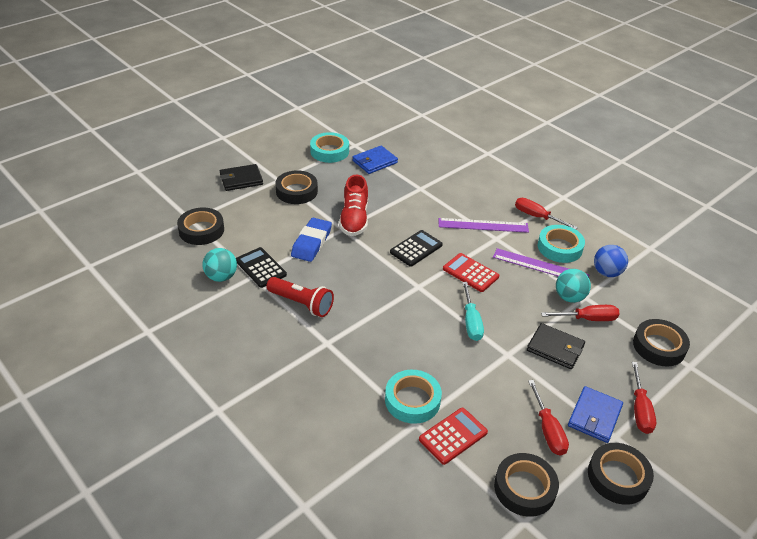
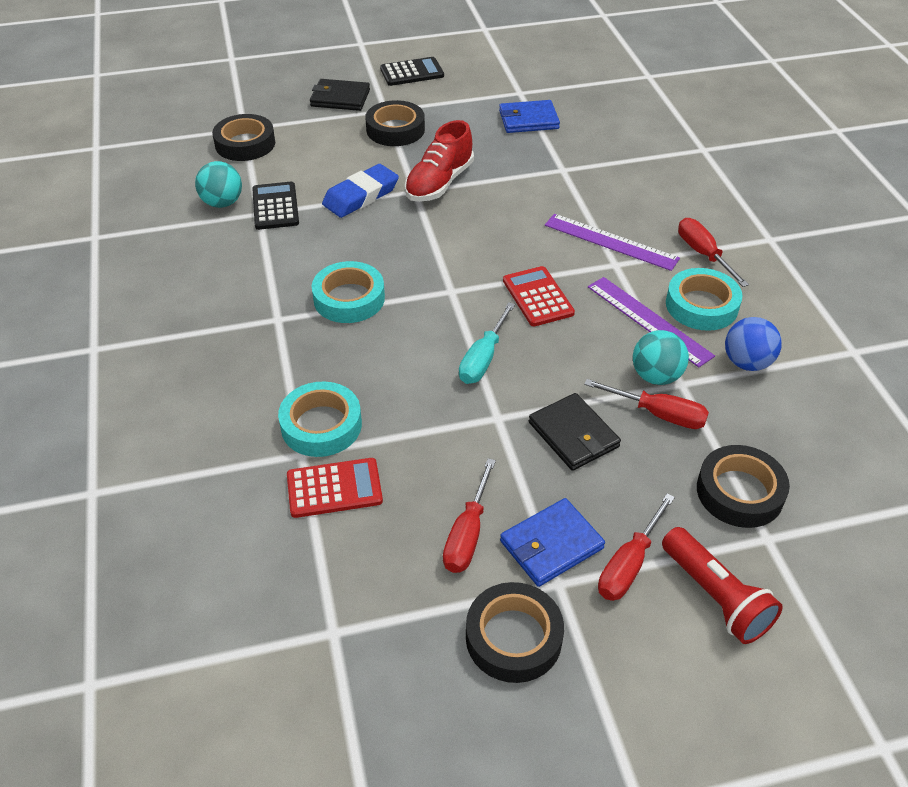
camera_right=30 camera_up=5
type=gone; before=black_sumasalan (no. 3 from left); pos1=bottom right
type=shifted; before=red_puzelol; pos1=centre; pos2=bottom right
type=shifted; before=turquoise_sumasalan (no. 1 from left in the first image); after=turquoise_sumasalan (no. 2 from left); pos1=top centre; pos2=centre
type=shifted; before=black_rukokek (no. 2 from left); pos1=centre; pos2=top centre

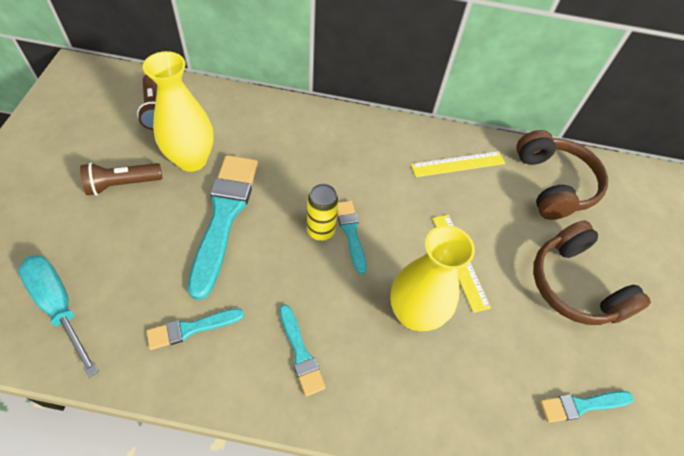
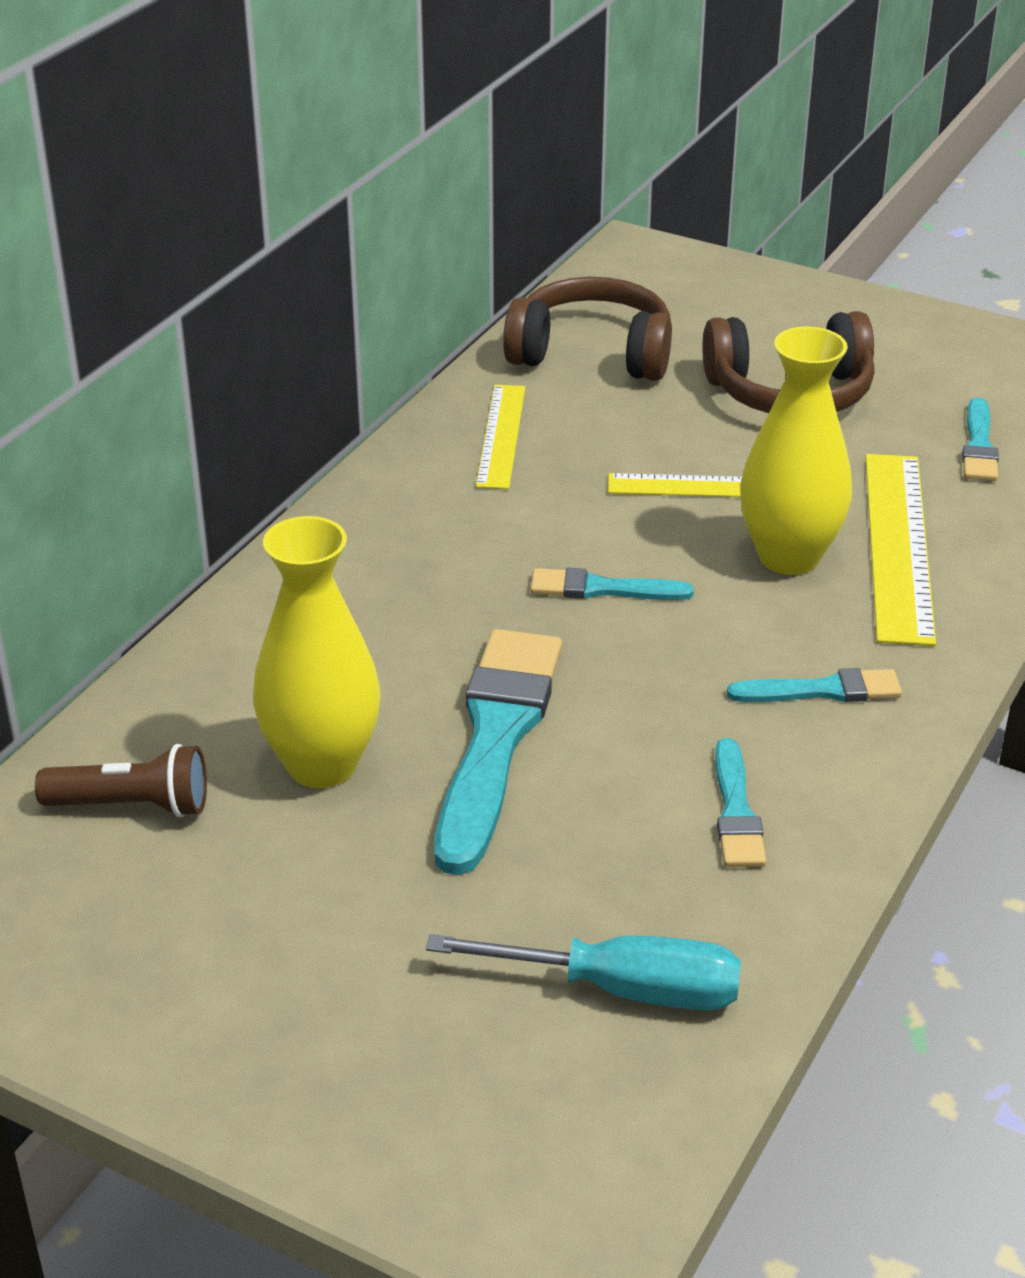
camera_right=-65 camera_up=-20
type=gone; before=brown_puzelol (no. 1 from left); pos1=middle left
type=gone; before=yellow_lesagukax; pos1=centre
type=new; after=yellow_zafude (no. 3 from left); pos2=middle right
type=rotated; before=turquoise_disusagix; pos1=bottom left; pos2=bottom centre; turn=-150
type=rotated; before=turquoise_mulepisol (no. 2 from left in the first image); pos1=middle left; pos2=centre; turn=75

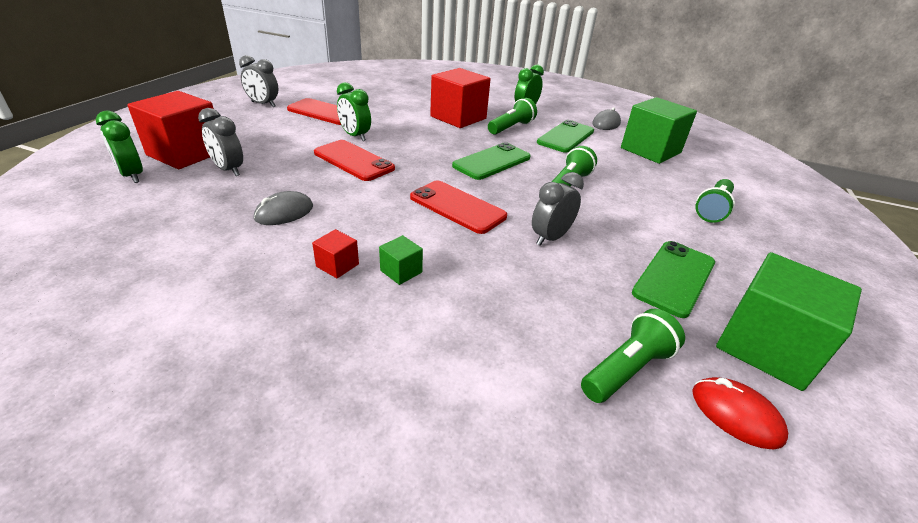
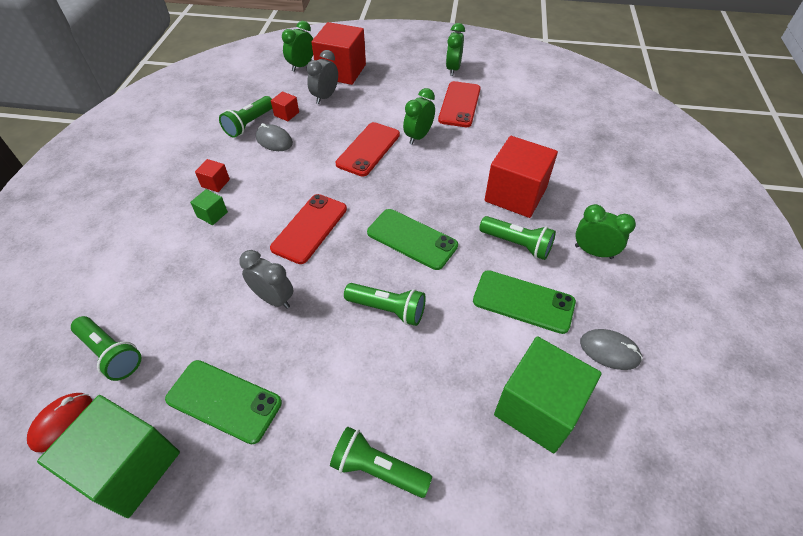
camera_right=80 camera_up=15
type=new; after=green_puzelol (no. 2 from left); pos2=top left
type=new; after=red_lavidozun (no. 2 from left); pos2=top centre
type=repainted; before=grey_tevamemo (no. 2 from left); after=green_tevamemo (no. 3 from left); pos1=top left; pos2=top centre

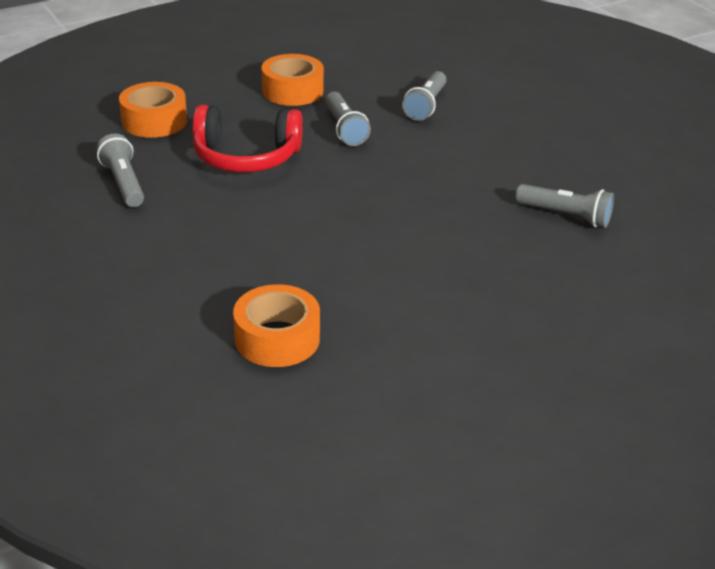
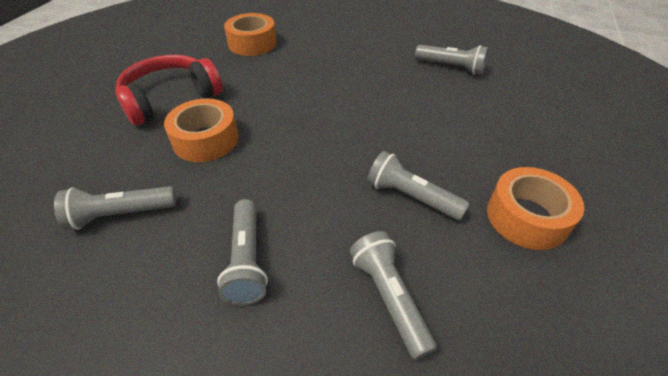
camera_right=140 camera_up=10
type=new; after=grey_puzelol (no. 2 from left); pos2=bottom centre
type=shifted; before=orange_sumasalan (no. 1 from left); pos1=top left; pos2=middle left
type=shifted; before=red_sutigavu; pos1=top centre; pos2=top left

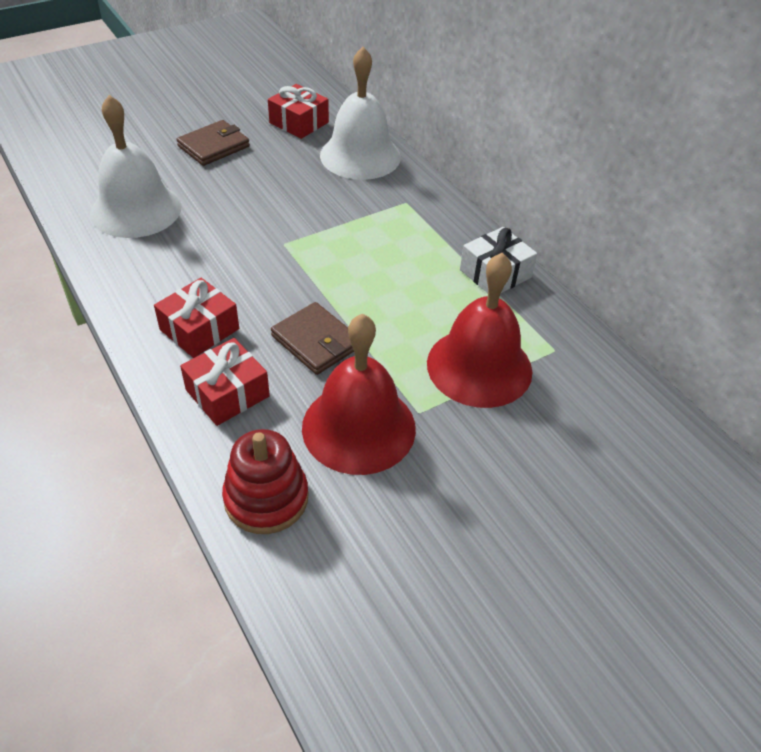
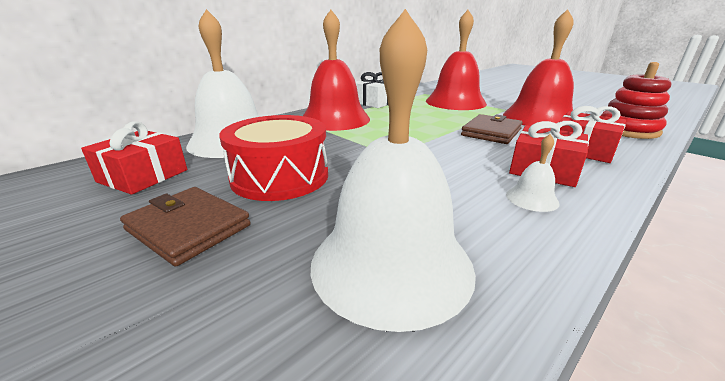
camera_right=-100 camera_up=-20
type=new; after=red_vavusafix; pos2=centre
type=new; after=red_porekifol (no. 1 from left); pos2=top centre
type=new; after=white_porekifol (no. 3 from left); pos2=middle right

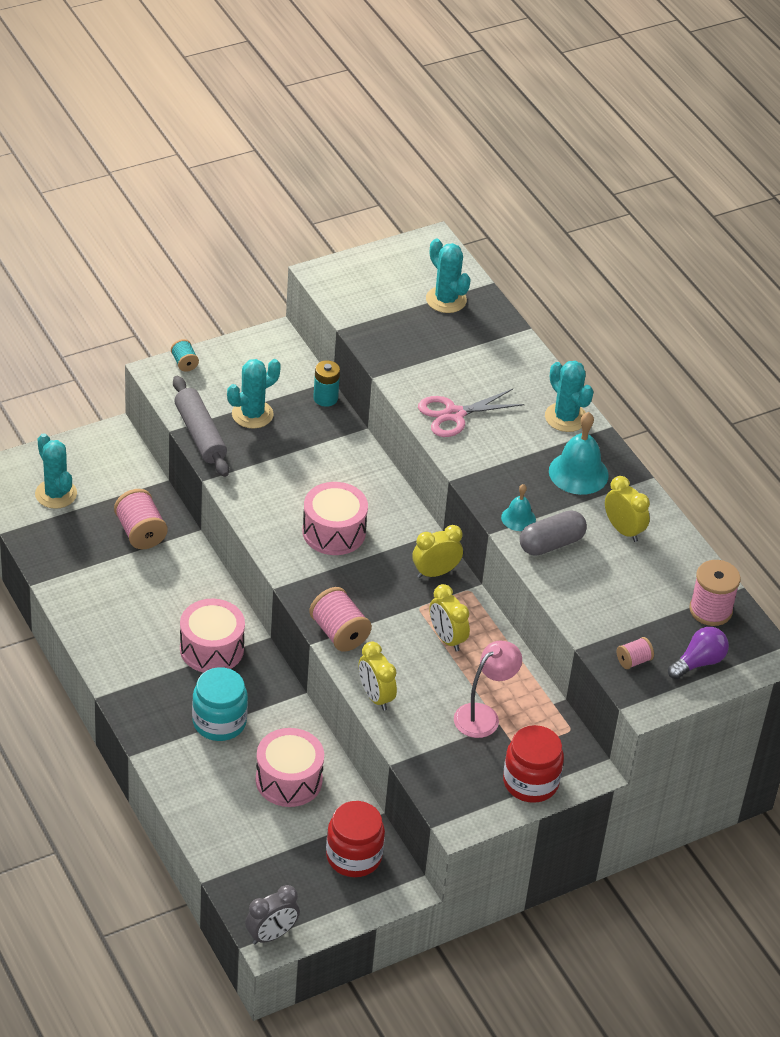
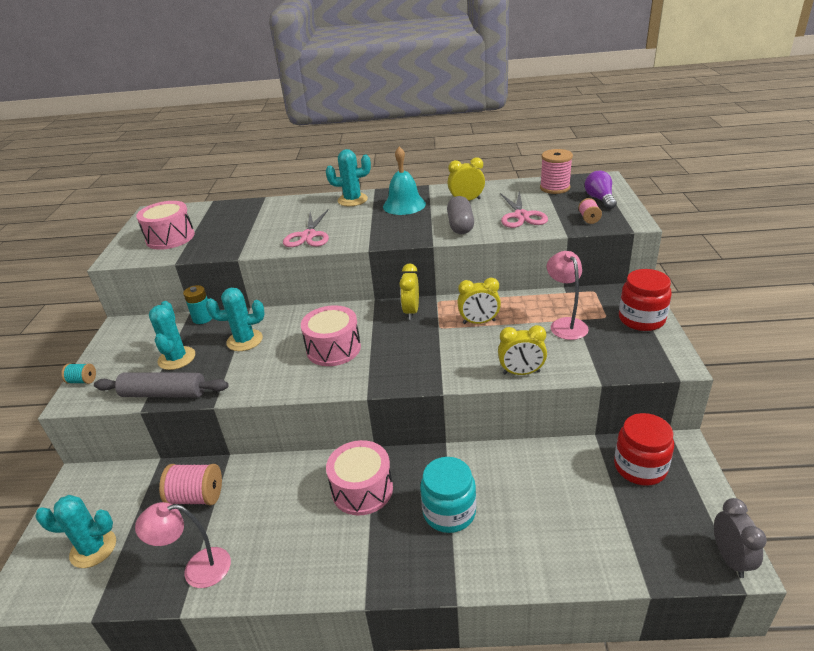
camera_right=-55 camera_up=-10
type=gone; before=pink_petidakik (no. 2 from left); pos1=centre
type=gone; before=turquoise_porekifol (no. 1 from left); pos1=centre
type=new; after=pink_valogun (no. 1 from left); pos2=bottom left
type=new; after=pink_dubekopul (no. 2 from left); pos2=top centre
type=shifted; before=pink_vavusafix (no. 2 from left in the first image); after=pink_vavusafix (no. 1 from left); pos1=bottom centre; pos2=middle left
type=shifted; before=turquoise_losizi (no. 3 from left); pos1=top centre; pos2=middle left

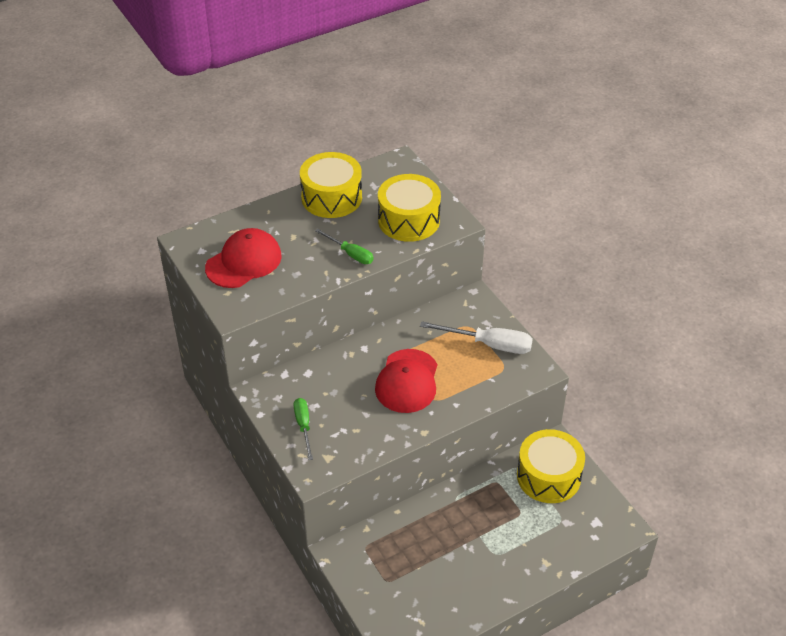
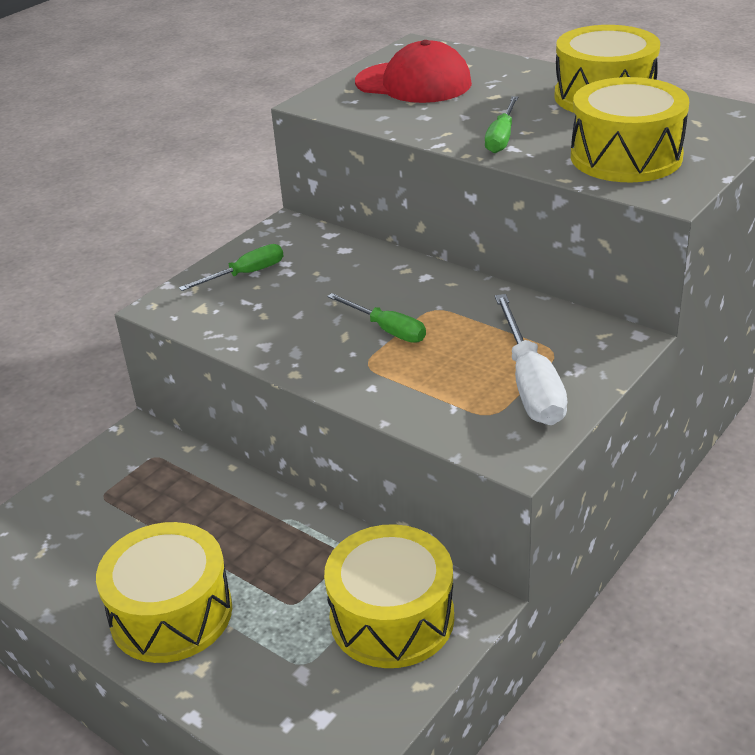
camera_right=70 camera_up=-10
type=new; after=yellow_vavusafix (no. 1 from left); pos2=bottom left
type=swapped; before=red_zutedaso (no. 2 from left); after=green_disusagix (no. 2 from left); pos1=centre; pos2=centre

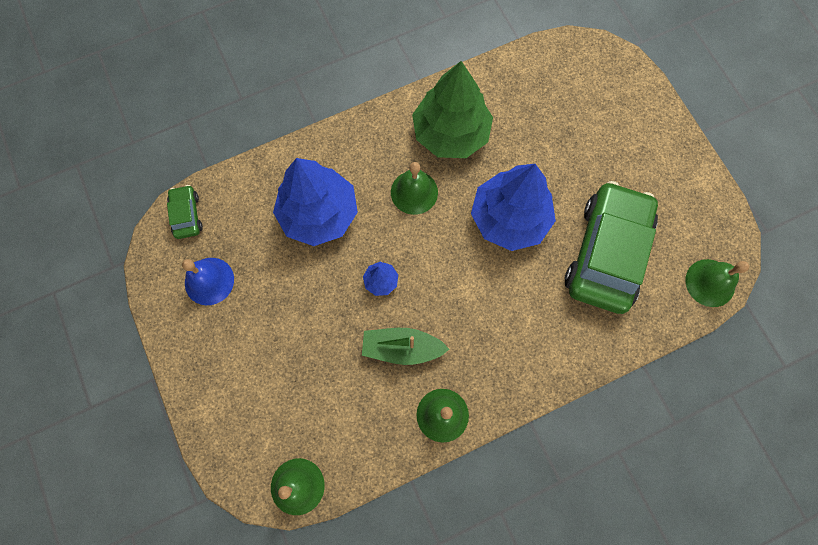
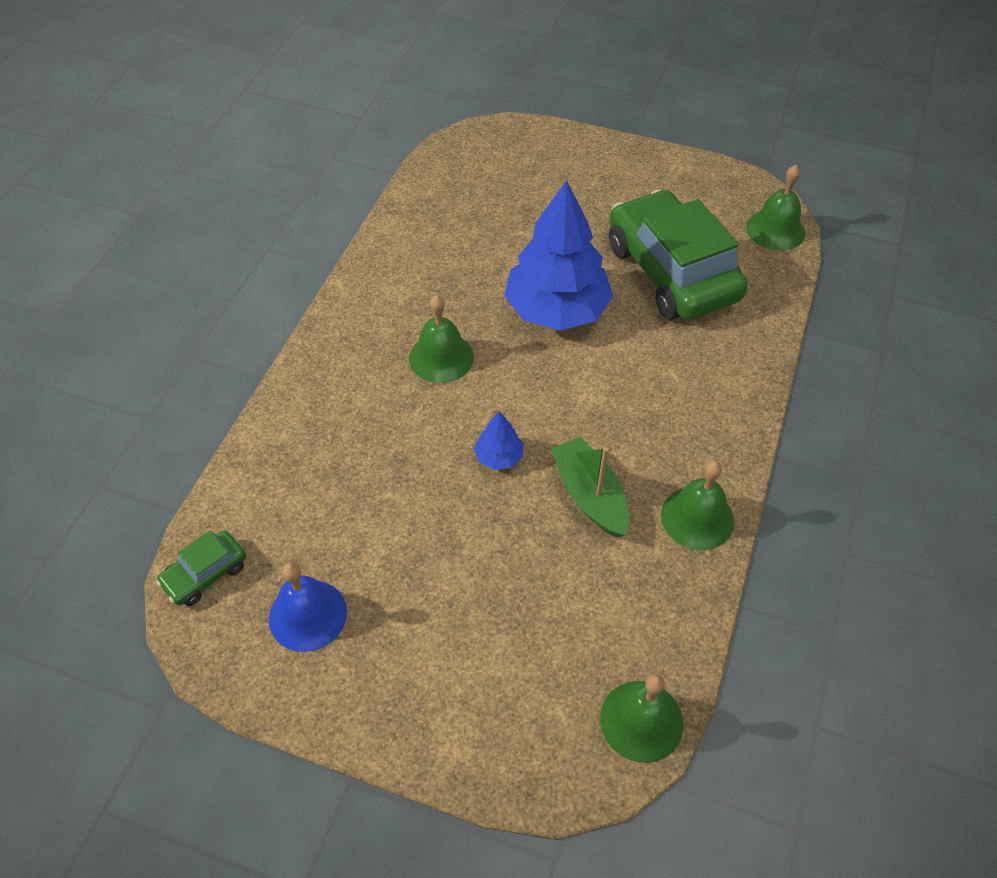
camera_right=-45 camera_up=-20
type=gone; before=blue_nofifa (no. 1 from left); pos1=centre
type=gone; before=green_nofifa; pos1=top centre
type=rotated; before=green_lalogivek (no. 1 from left); pos1=middle left; pos2=middle left; turn=-75
type=rotated; before=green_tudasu; pos1=centre; pos2=centre; turn=105

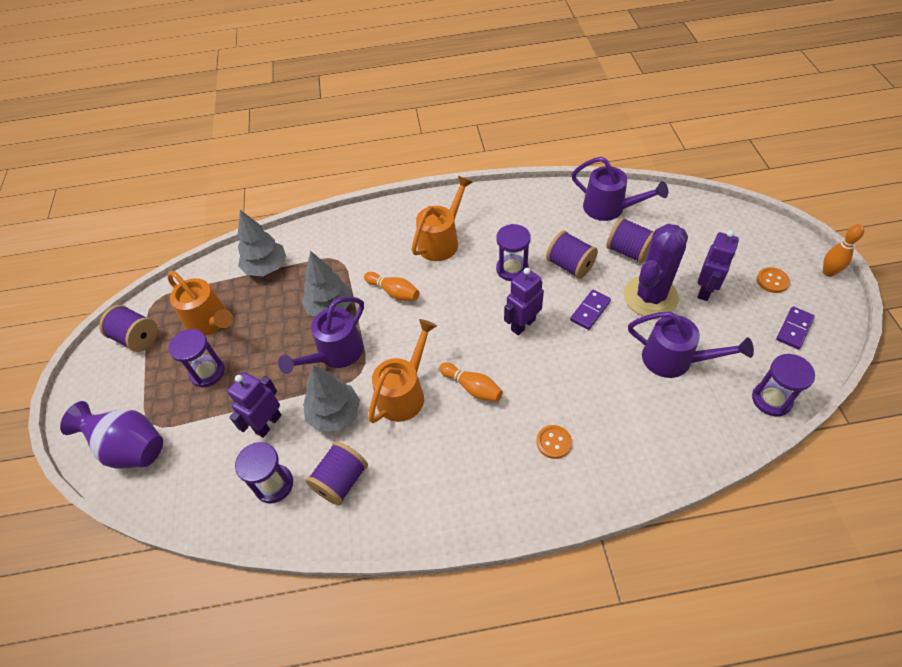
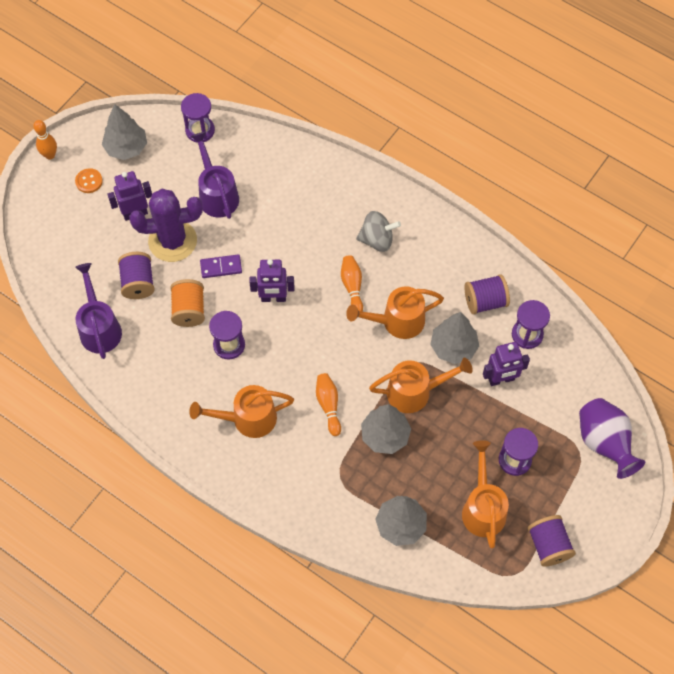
camera_right=-140 camera_up=10
type=gone; before=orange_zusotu (no. 1 from left); pos1=centre
type=new; after=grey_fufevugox; pos2=centre
type=swapped; before=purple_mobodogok (no. 2 from left); after=grey_nofifa (no. 1 from left); pos1=middle right; pos2=top left
type=repainted; before=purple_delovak (no. 1 from left); after=orange_delovak (no. 3 from left); pos1=centre; pos2=centre
type=repainted; before=purple_petidakik (no. 3 from left); after=orange_petidakik; pos1=centre; pos2=middle left

